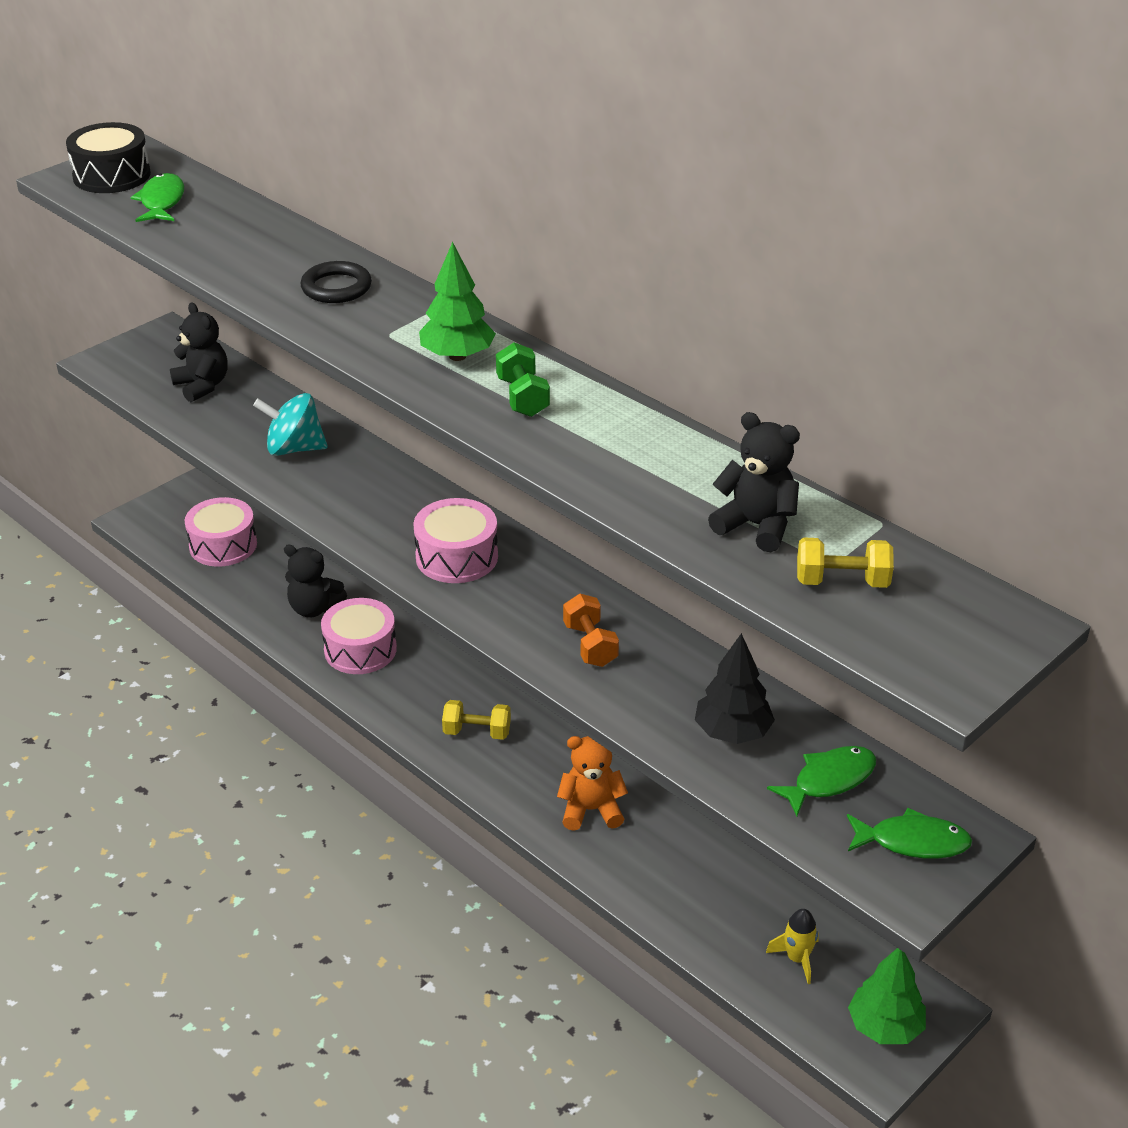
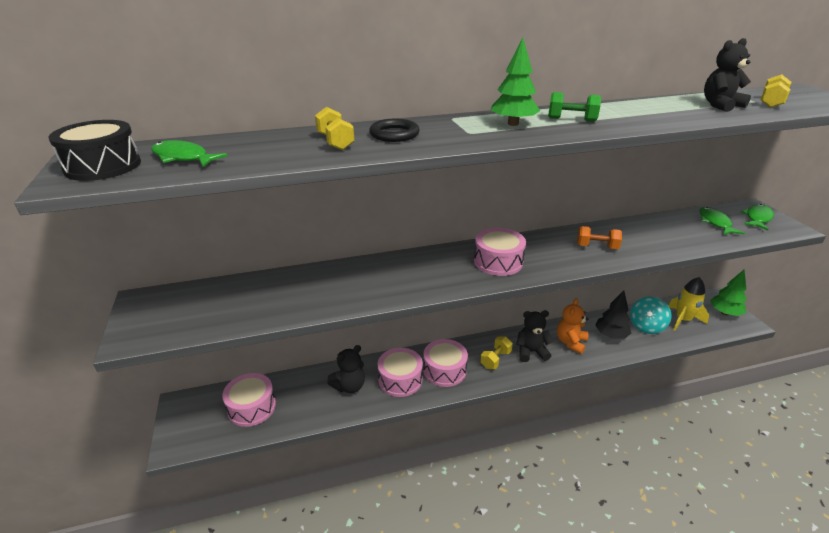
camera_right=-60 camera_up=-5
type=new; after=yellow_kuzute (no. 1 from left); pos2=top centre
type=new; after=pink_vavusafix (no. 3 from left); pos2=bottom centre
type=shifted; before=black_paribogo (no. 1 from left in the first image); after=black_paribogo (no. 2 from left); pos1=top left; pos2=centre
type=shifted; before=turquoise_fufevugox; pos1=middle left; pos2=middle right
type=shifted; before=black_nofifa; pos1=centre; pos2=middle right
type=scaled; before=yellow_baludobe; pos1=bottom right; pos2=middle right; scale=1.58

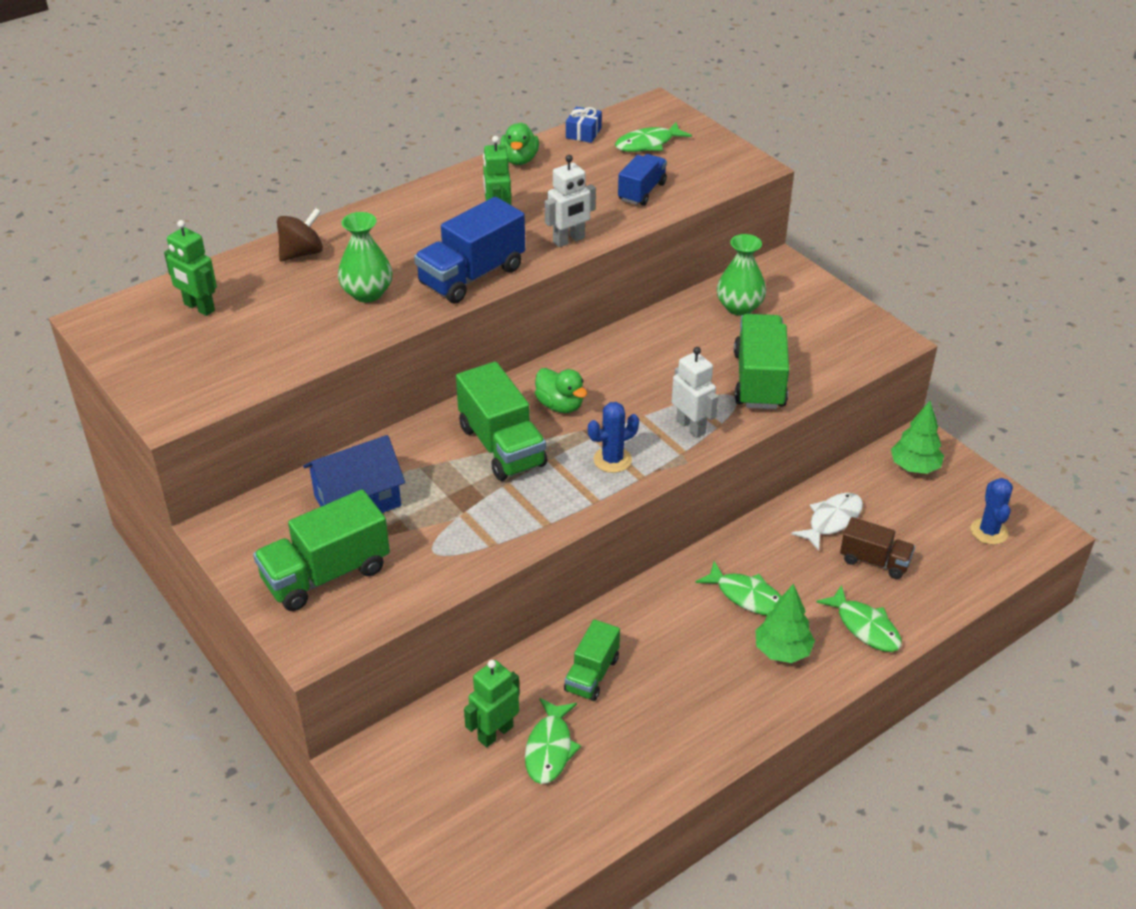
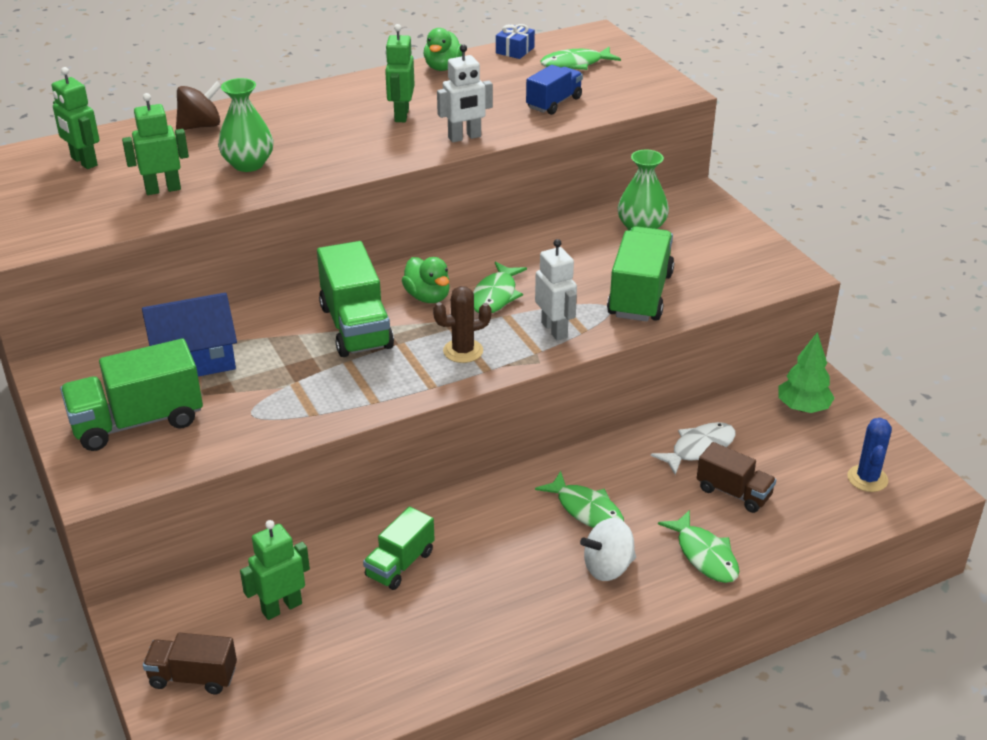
camera_right=10 camera_up=-5
type=gone; before=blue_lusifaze (no. 1 from left); pos1=top centre
type=new; after=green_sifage (no. 2 from left); pos2=top left
type=new; after=brown_lusifaze (no. 1 from left); pos2=bottom left
type=shifted; before=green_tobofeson (no. 1 from left); pos1=bottom centre; pos2=centre
type=swapped; before=green_nofifa (no. 1 from left); after=white_fufevugox; pos1=bottom right; pos2=bottom centre
type=repainted; before=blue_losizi (no. 1 from left); after=brown_losizi; pos1=centre; pos2=centre

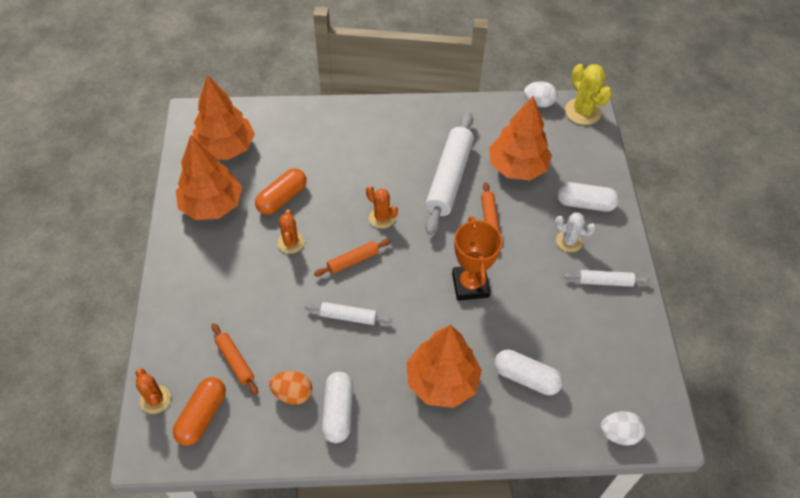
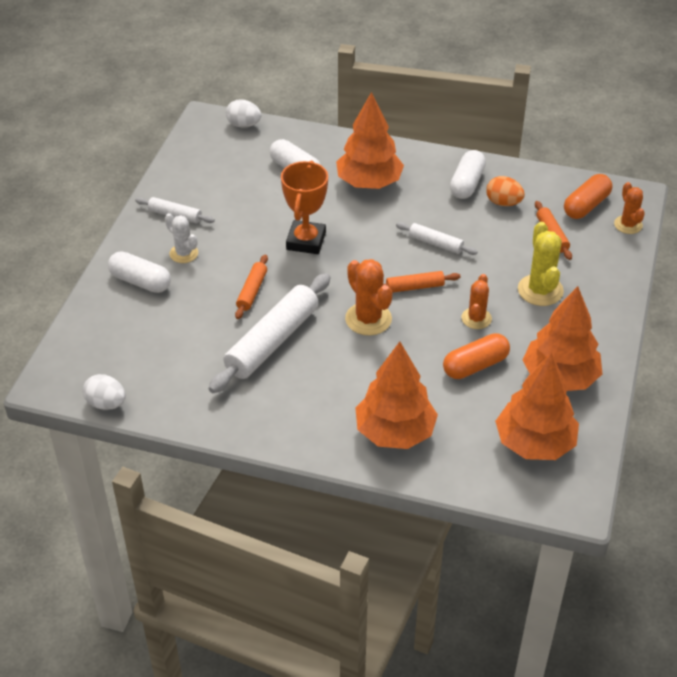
camera_right=-160 camera_up=-10
type=shifted; before=orange_nofifa (no. 4 from left in the first image); after=orange_nofifa (no. 2 from left); pos1=top centre; pos2=centre
type=shifted; before=yellow_losizi; pos1=top right; pos2=middle right
type=scaled; before=orange_losizi (no. 3 from left in the first image); pos1=centre; pos2=centre; scale=1.53

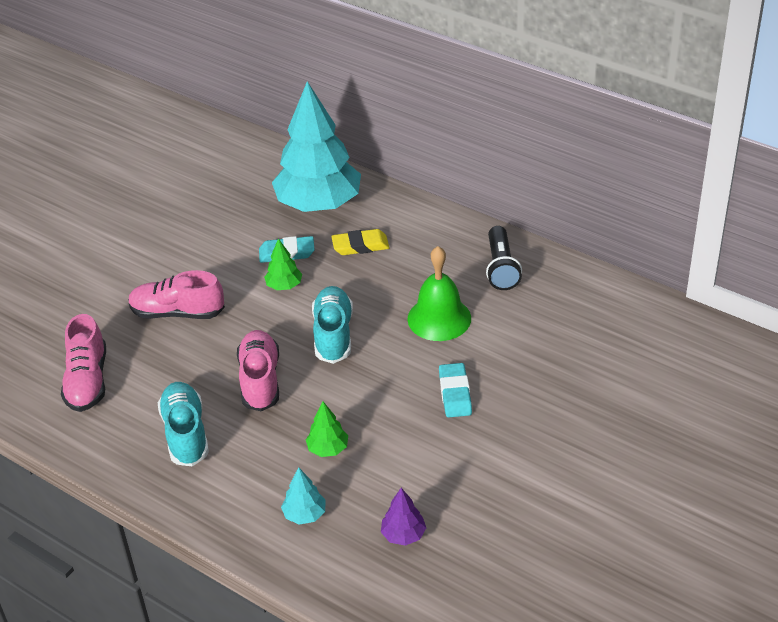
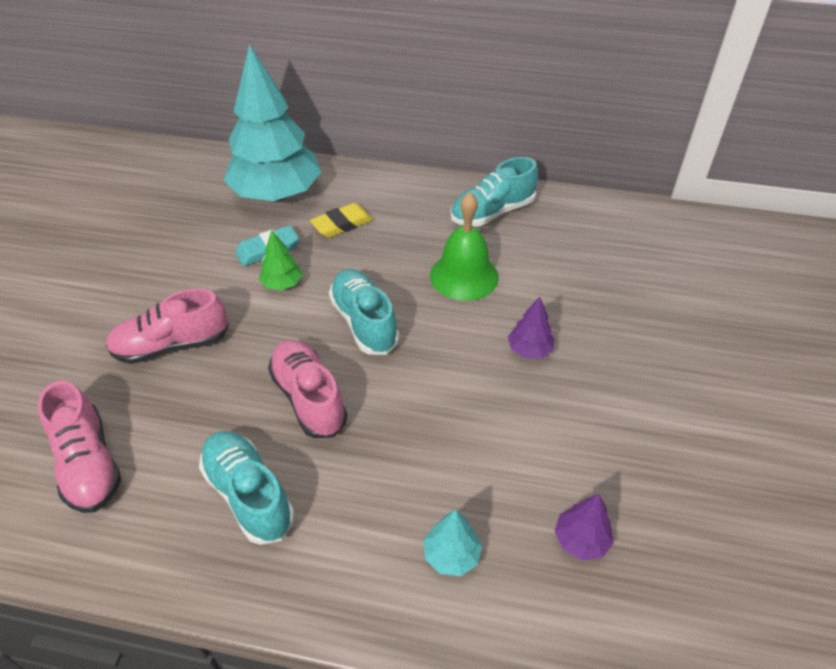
camera_right=-25 camera_up=5
type=gone; before=green_nofifa (no. 2 from left); pos1=bottom centre
type=swapped; before=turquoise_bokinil (no. 2 from left); after=purple_nofifa (no. 1 from left); pos1=centre; pos2=centre
type=swapped; before=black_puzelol; after=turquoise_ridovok (no. 3 from left); pos1=centre; pos2=top centre

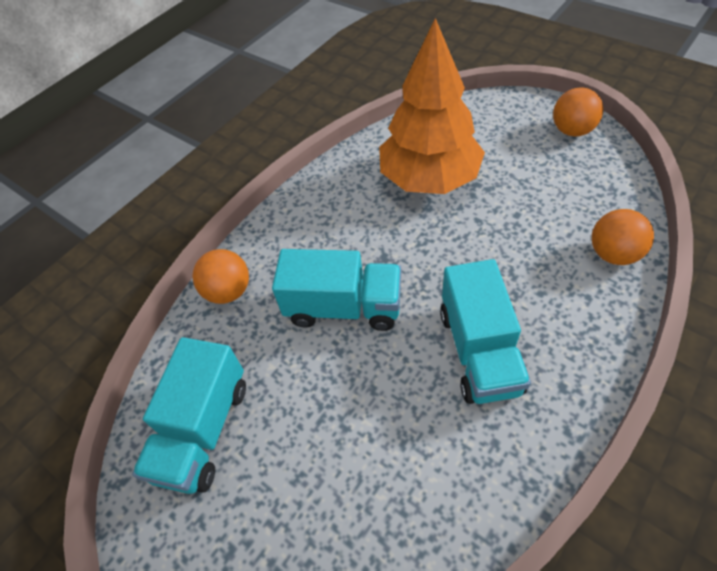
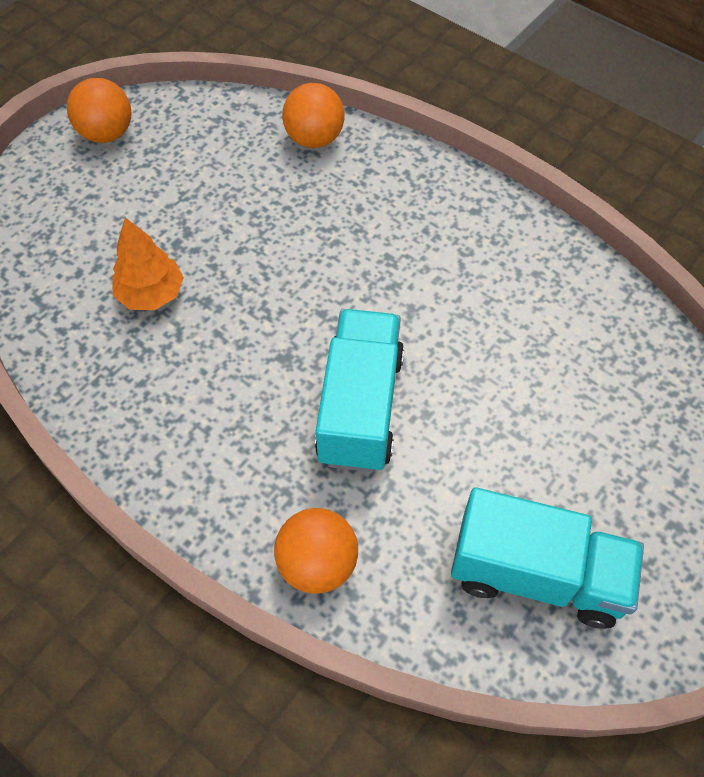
camera_right=-95 camera_up=5
type=gone; before=turquoise_lusifaze (no. 3 from left); pos1=middle right
type=scaled; before=orange_nofifa; pos1=top centre; pos2=middle left; scale=0.48

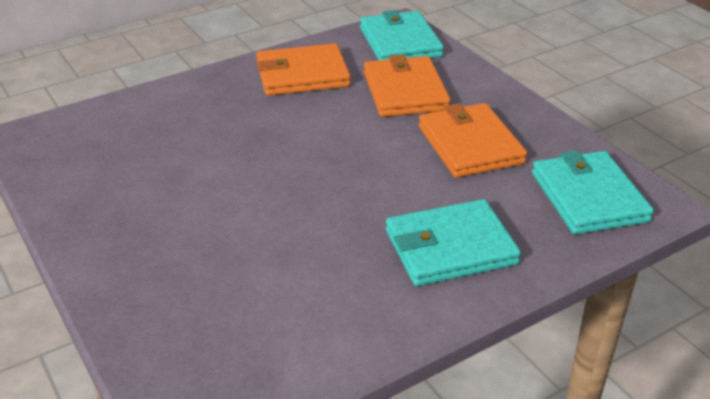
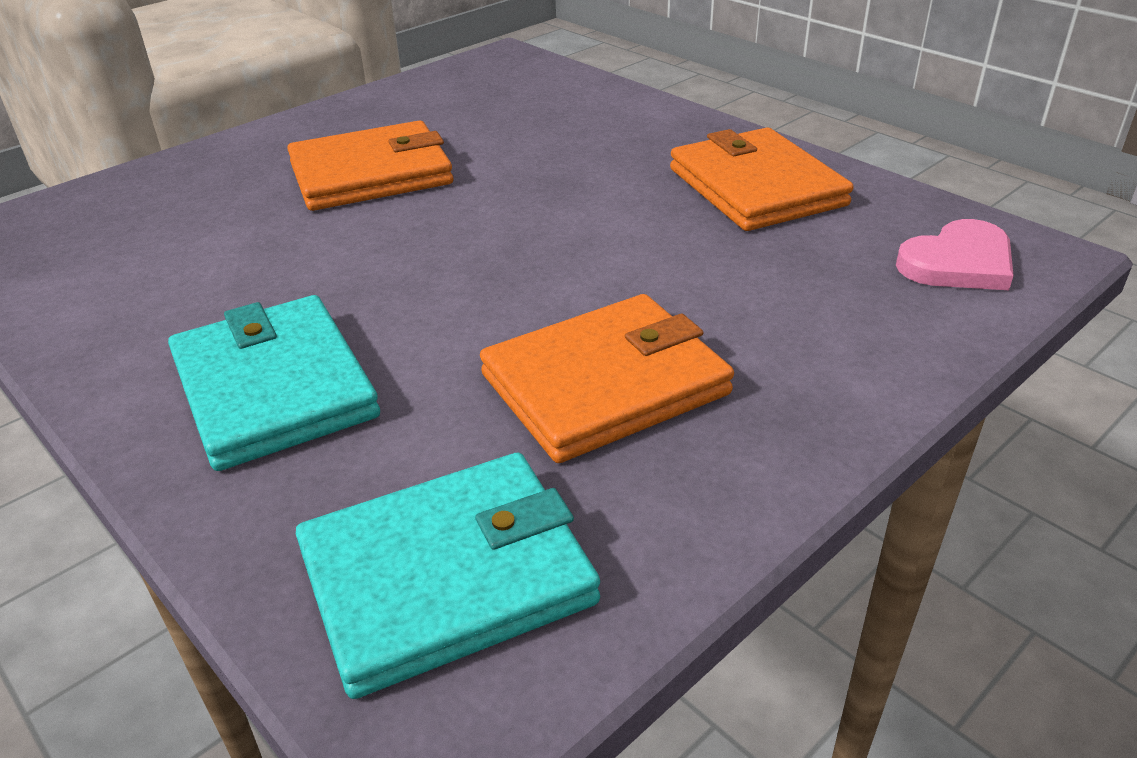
camera_right=80 camera_up=0
type=shifted; before=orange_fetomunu (no. 2 from left in the first image); after=orange_fetomunu (no. 1 from left); pos1=top centre; pos2=top left
type=swapped; before=turquoise_fetomunu (no. 1 from left); after=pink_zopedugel; pos1=top centre; pos2=middle right

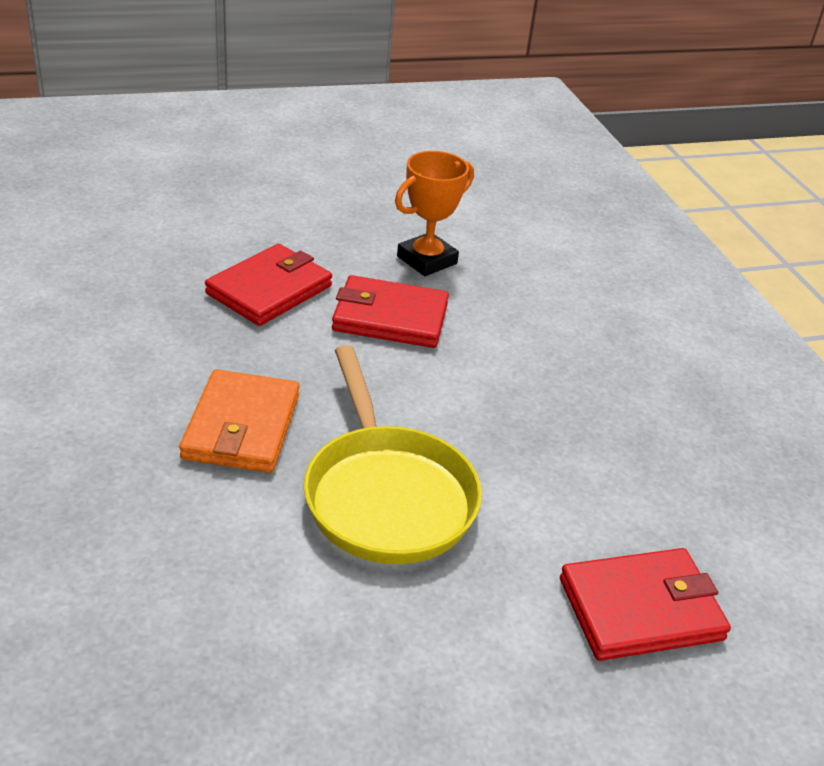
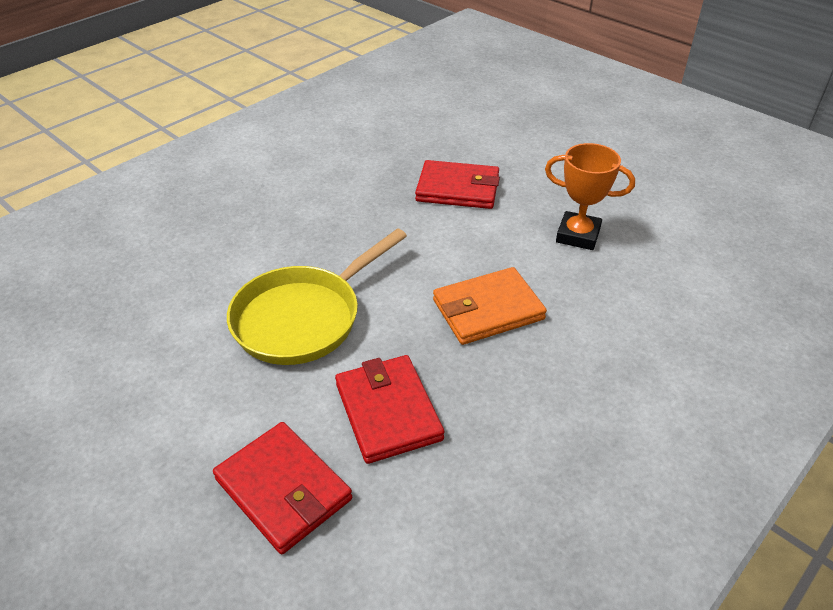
camera_right=65 camera_up=5
type=shifted; before=orange_fetomunu; pos1=middle left; pos2=centre
type=shifted; before=red_fetomunu (no. 2 from left); pos1=centre; pos2=bottom centre

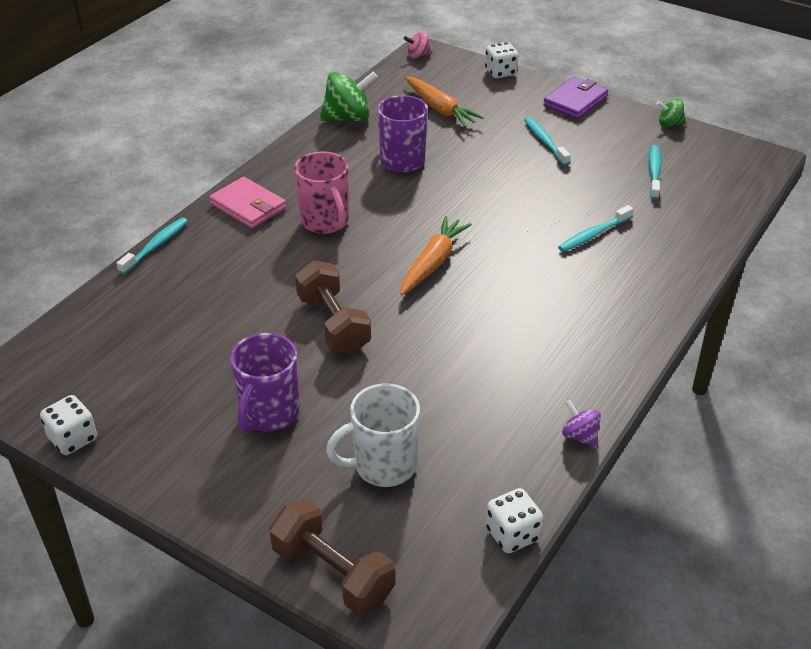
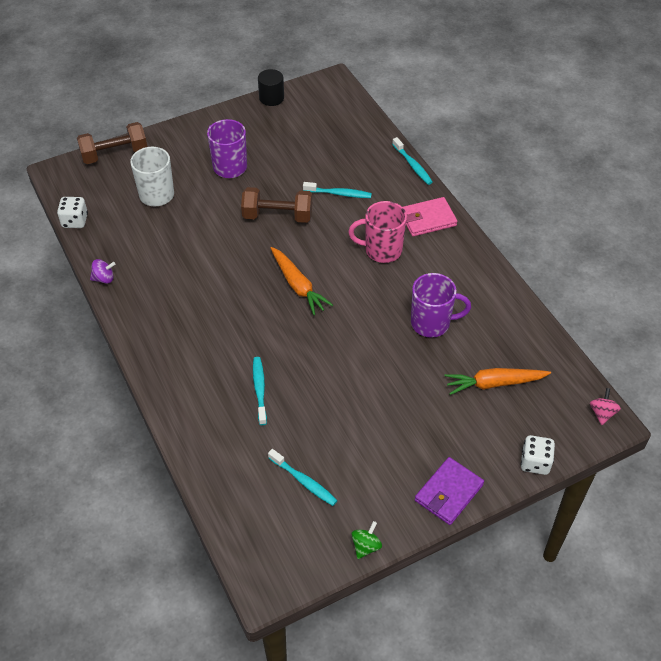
camera_right=120 camera_up=10
type=gone; before=green_fufevugox (no. 1 from left); pos1=top centre
type=shifted; before=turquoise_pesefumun (no. 2 from left in the first image); after=turquoise_pesefumun (no. 3 from left); pos1=top right; pos2=top centre
type=swapped; before=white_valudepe (no. 1 from left); after=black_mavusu; pos1=middle left; pos2=top centre
type=rotated; before=purple_fetomunu; pos1=top right; pos2=bottom right; turn=60

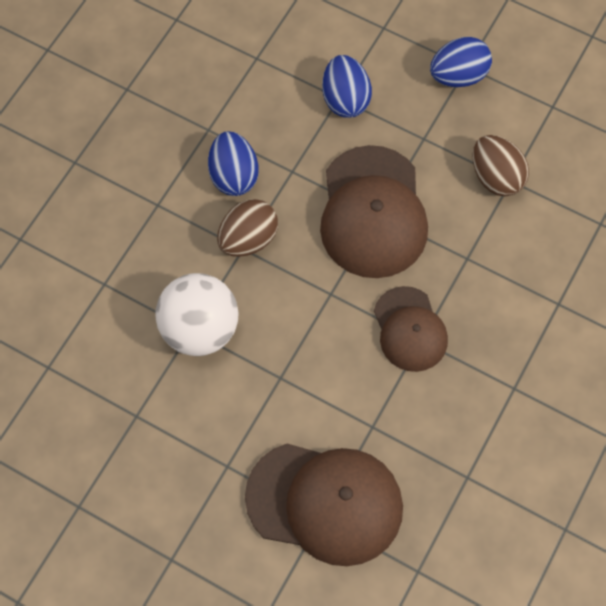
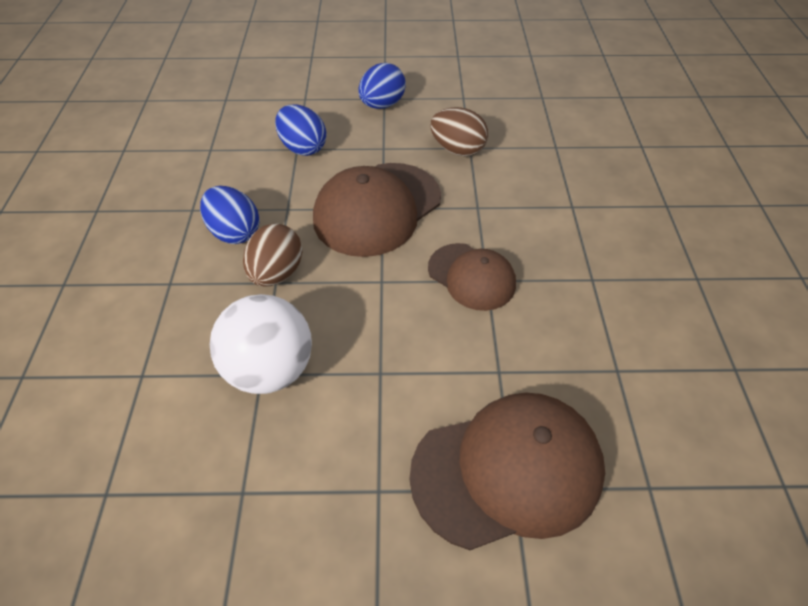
camera_right=-30 camera_up=-15
type=rotated; before=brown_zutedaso (no. 2 from left in the first image); pos1=centre; pos2=centre; turn=75

